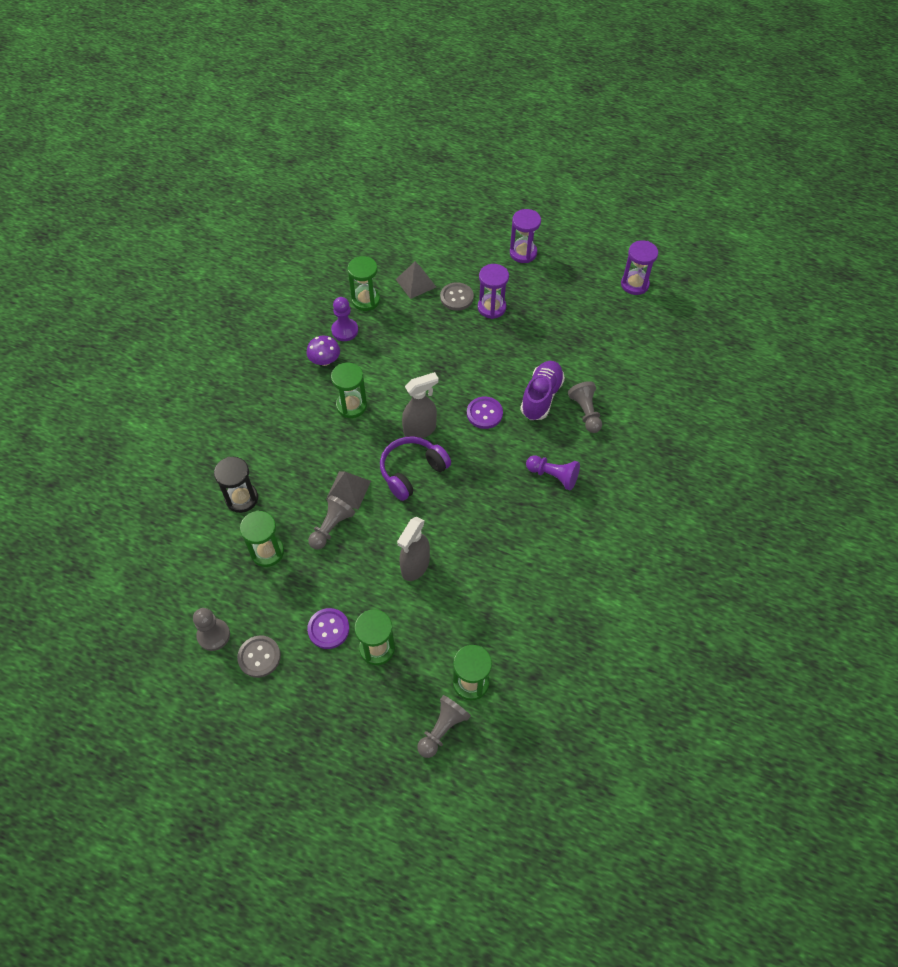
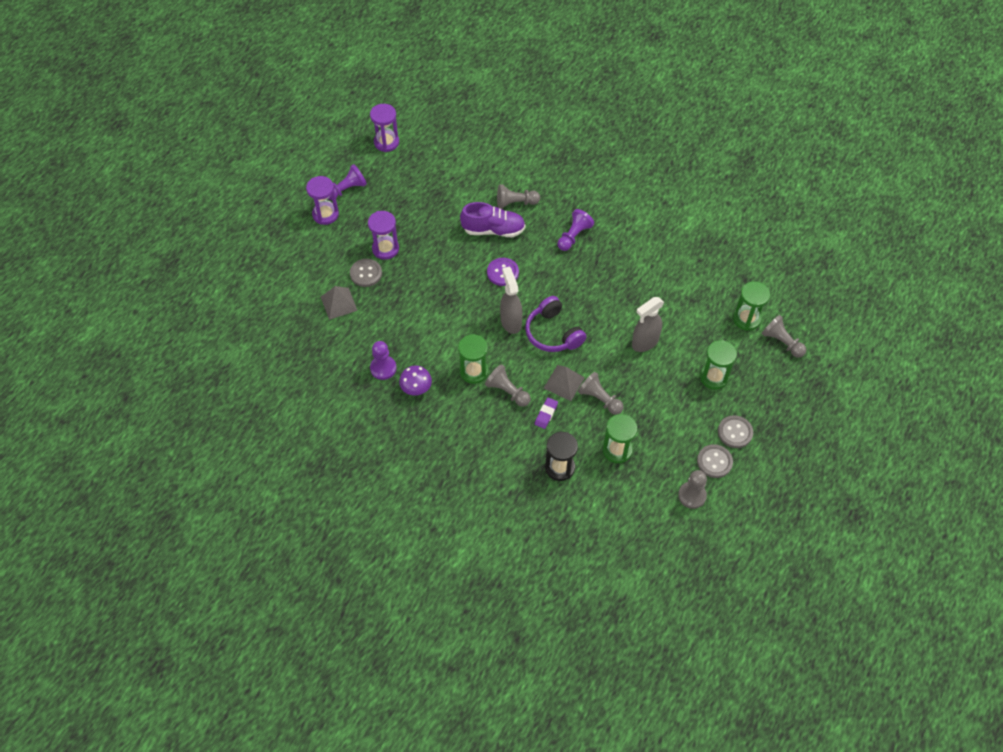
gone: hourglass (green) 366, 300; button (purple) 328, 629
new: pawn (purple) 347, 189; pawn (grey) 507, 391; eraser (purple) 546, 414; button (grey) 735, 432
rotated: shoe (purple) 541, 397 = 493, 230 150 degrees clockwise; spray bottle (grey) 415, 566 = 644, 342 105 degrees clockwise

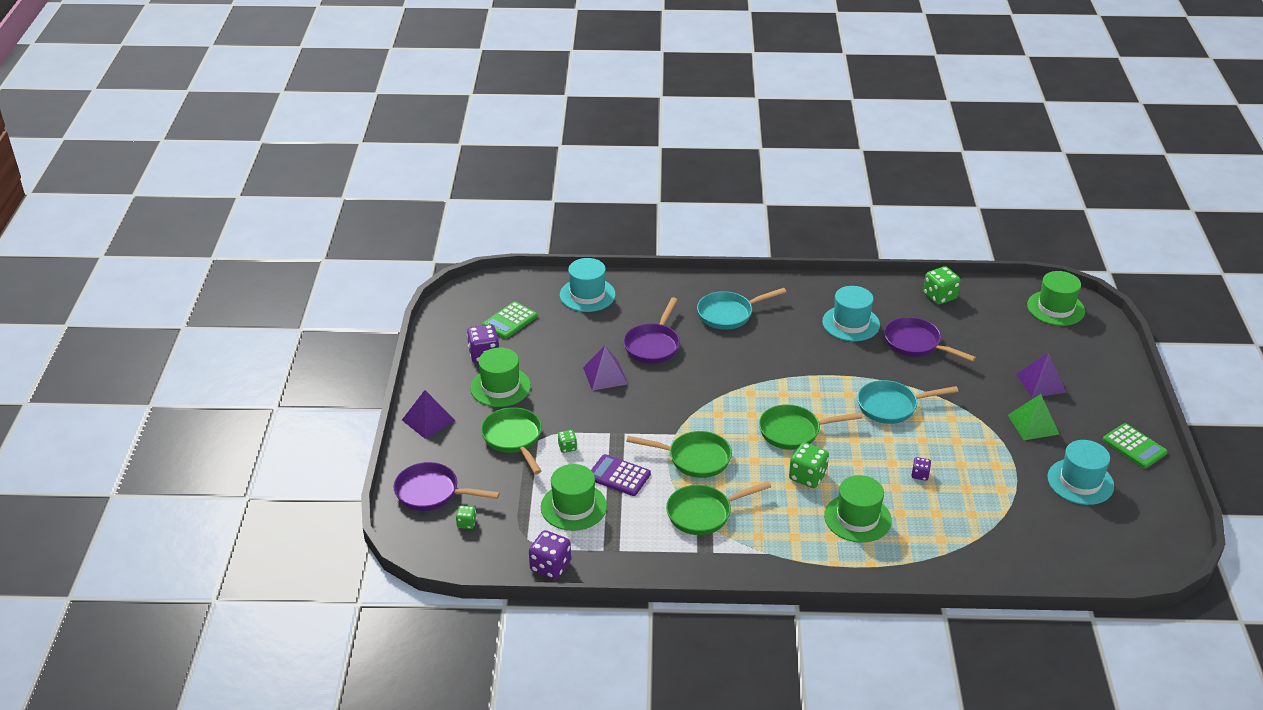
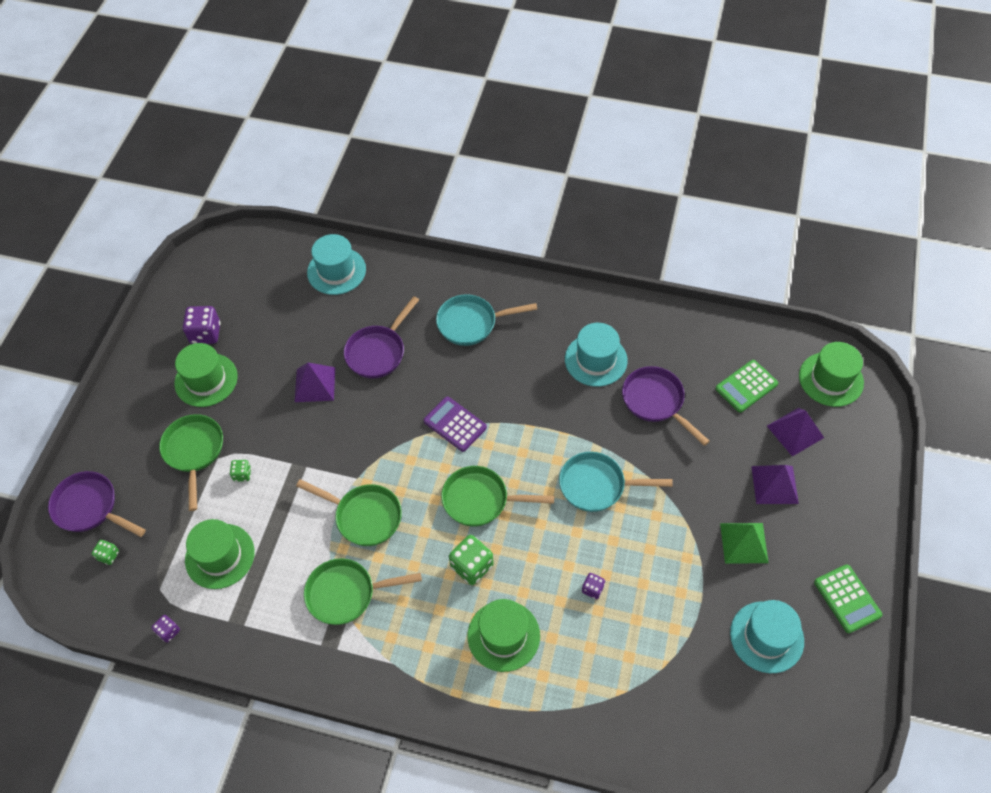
gone: dice (green) 939, 296
shifted: calculator (green) 510, 321 to 746, 386; pyramid (purple) 428, 420 to 795, 431; calculator (purple) 619, 476 to 455, 424
scaled: dice (purple) 550, 566 = 168, 631 x0.54

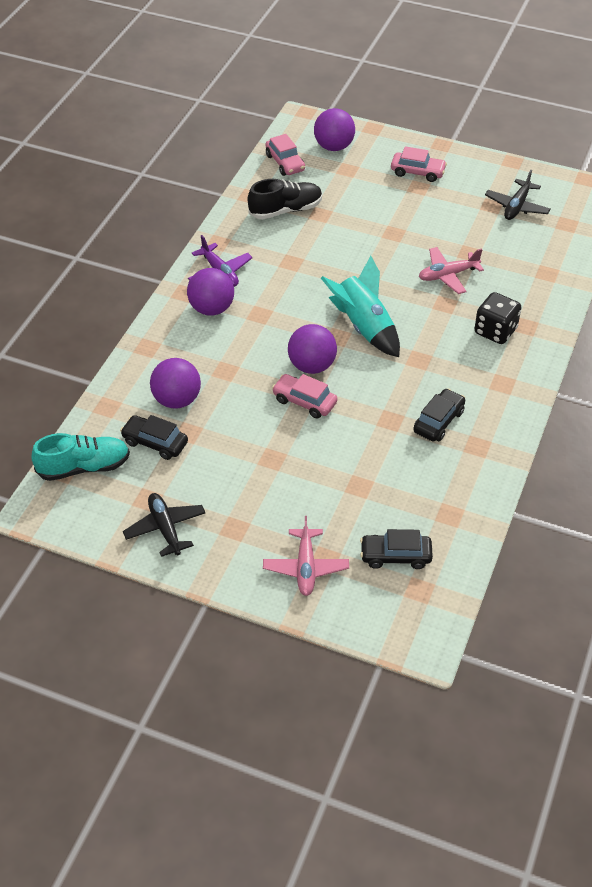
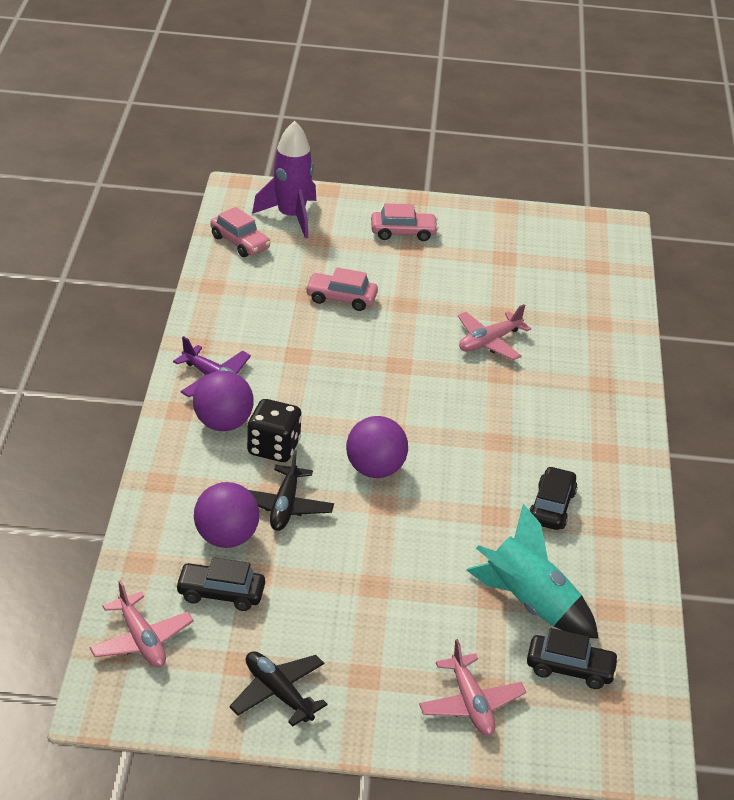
gone: shoe (black) 285, 210
shifted: plane (black) 516, 206 to 285, 506; rocket (turquoise) 363, 327 to 530, 603; dice (black) 495, 331 to 273, 448; car (pink) 304, 401 to 341, 298
swapped: ball (purple) 334, 147 to rocket (purple) 291, 217; shoe (turquoise) 84, 467 to plane (pink) 141, 640
rotated: car (black) 395, 556 = 570, 669 150 degrees counterclockwise

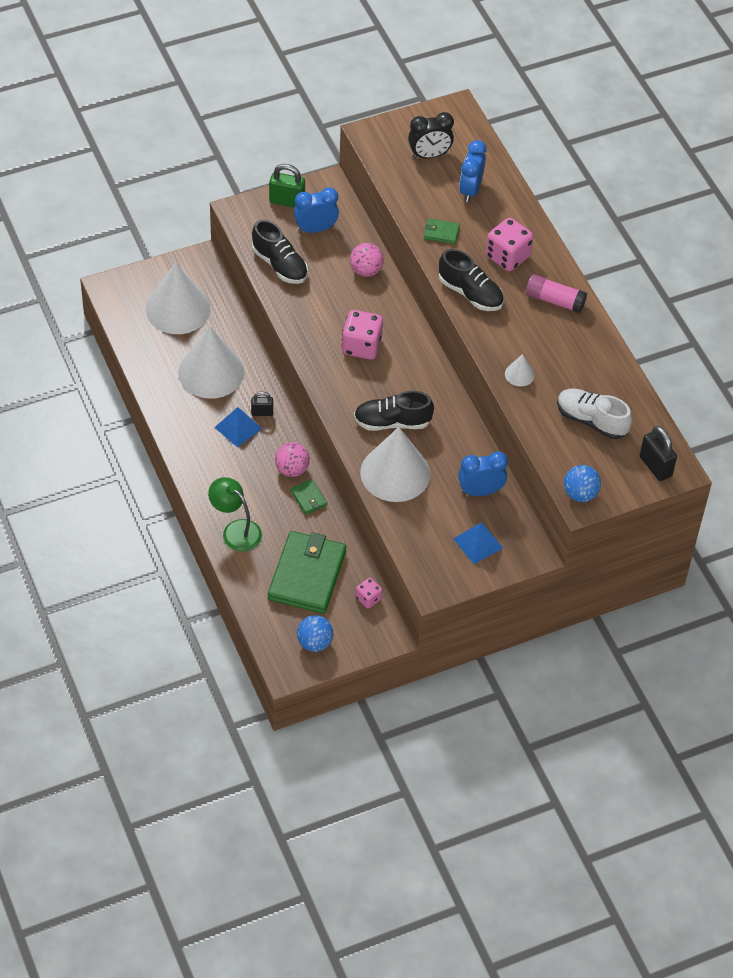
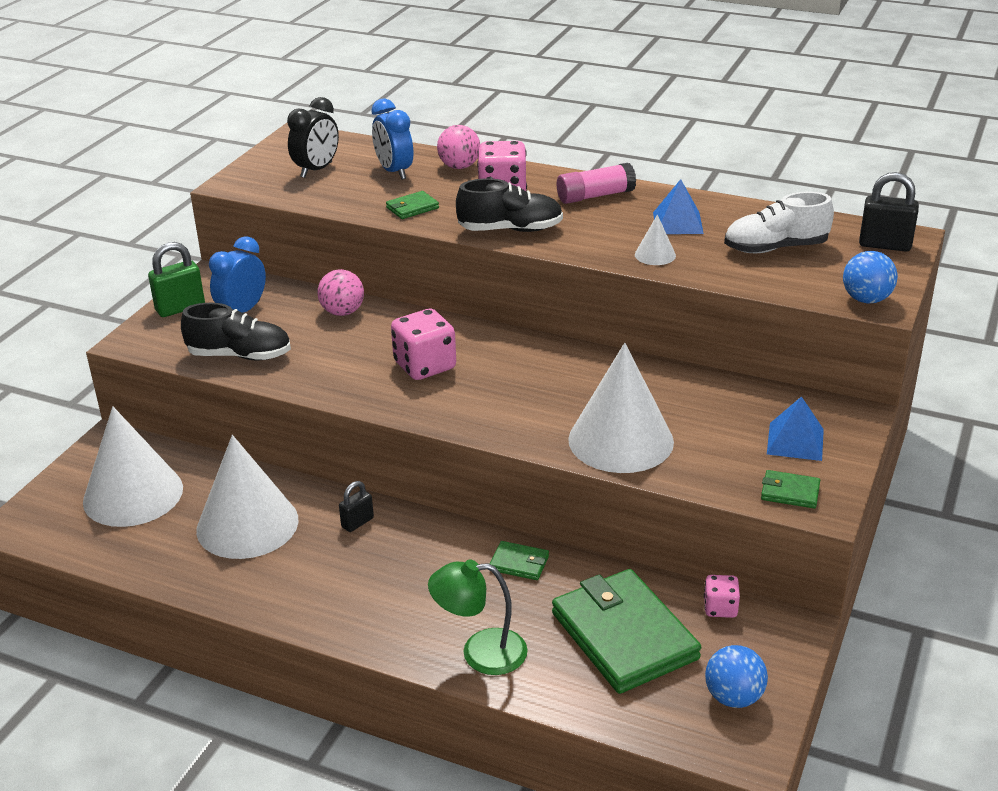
gone: shoe (black) 392, 422; clock (blue) 480, 491
new: wallet (green) 790, 492
shifted: pyramid (blue) 238, 428 to 678, 223; ball (pink) 292, 469 to 459, 166

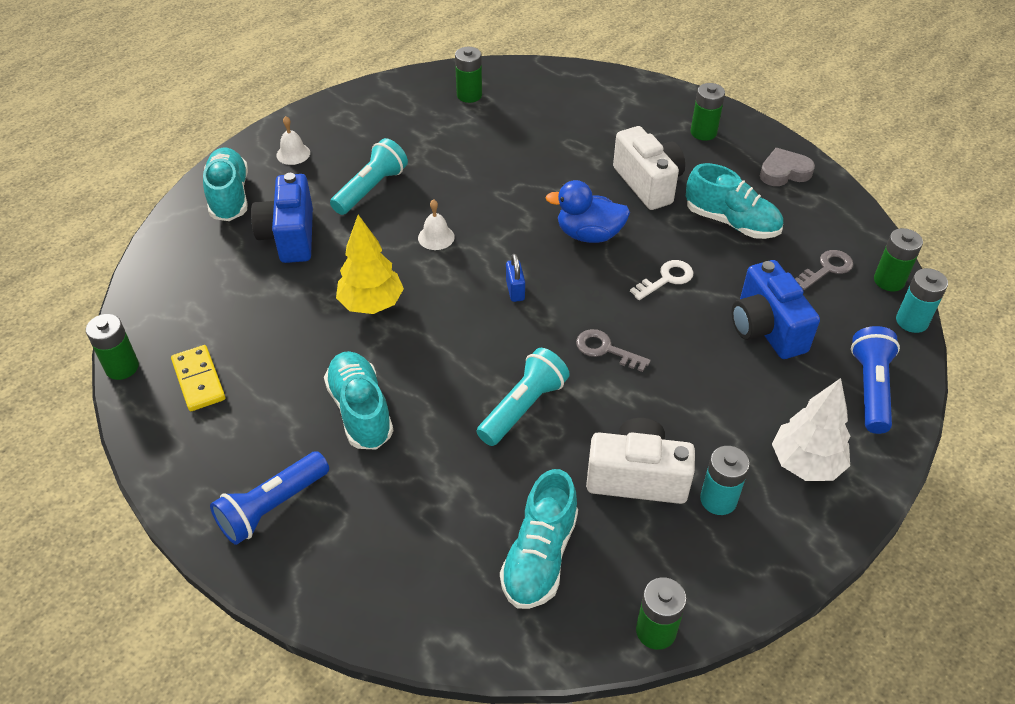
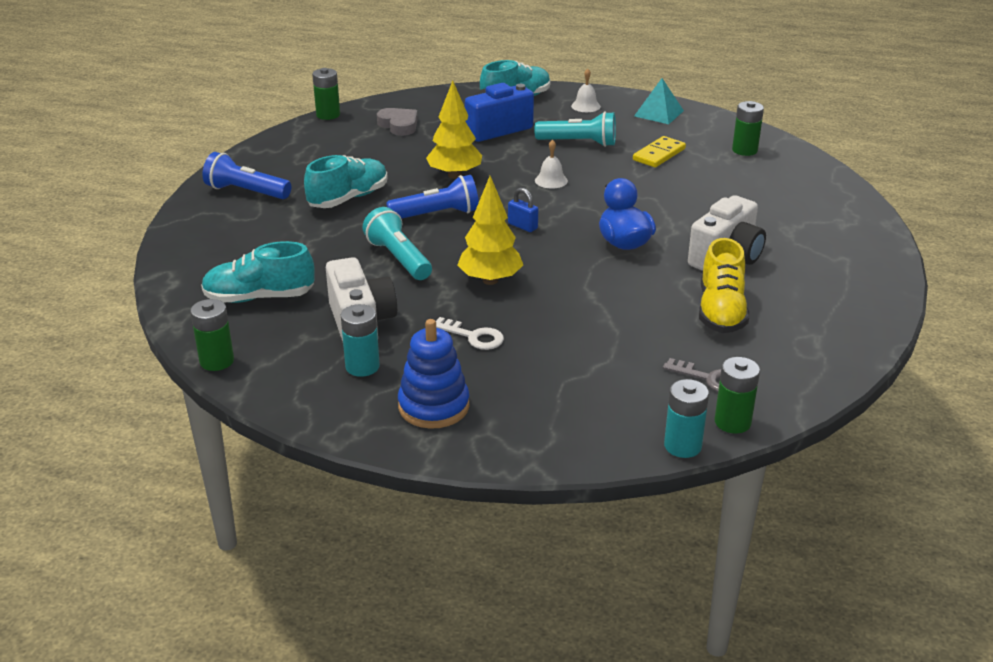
gone: battery (green) 703, 132; camera (blue) 766, 328
new: pyramid (turquoise) 658, 113
shifted: heart (grey) 784, 172 to 399, 125; key (white) 666, 279 to 473, 336; flashlight (blue) 870, 388 to 437, 214; domino (yellow) 199, 380 to 659, 154
swapped: key (grey) 605, 349 to tree (yellow) 490, 280; tree (white) 806, 463 to stacking toy (blue) 434, 406
repainted: shoe (turquoise) 731, 222 to shoe (yellow) 721, 311
rotated: padlock (blue) 515, 290 = 522, 226 75 degrees clockwise; flashlight (turquoise) 523, 407 = 398, 258 135 degrees counterclockwise

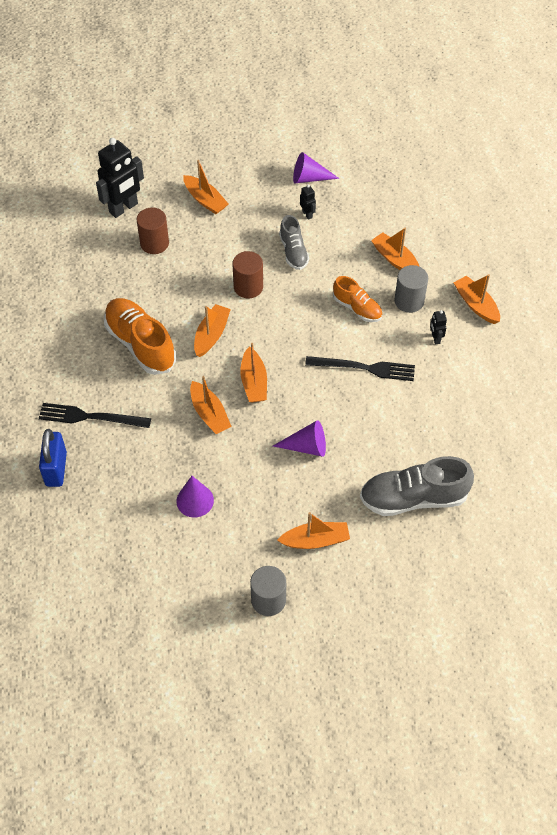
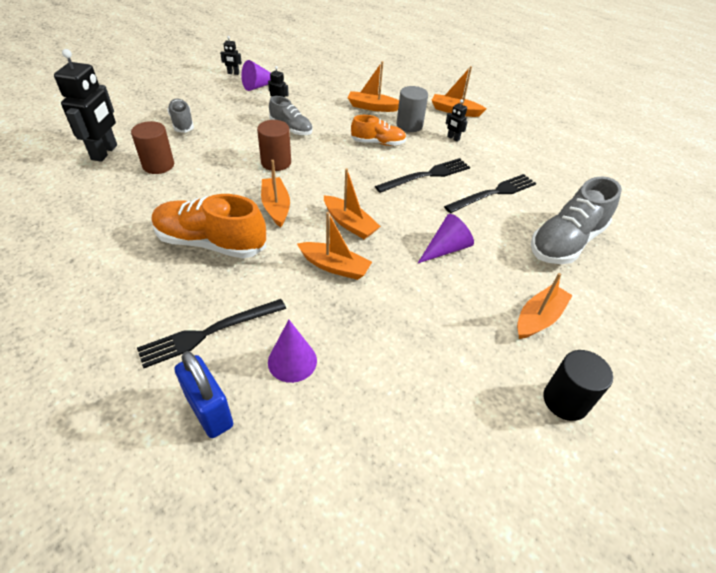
new: robot (black) 233, 73; fork (black) 493, 193
shifted: cone (purple) 195, 500 to 292, 361
swapped: boat (orange) 205, 200 to shoe (grey) 182, 123
repainted: cylinder (grey) 268, 600 to cylinder (black) 565, 400

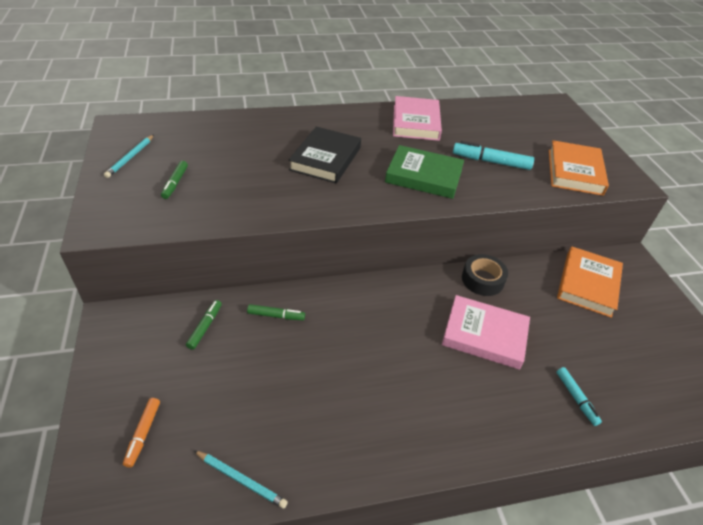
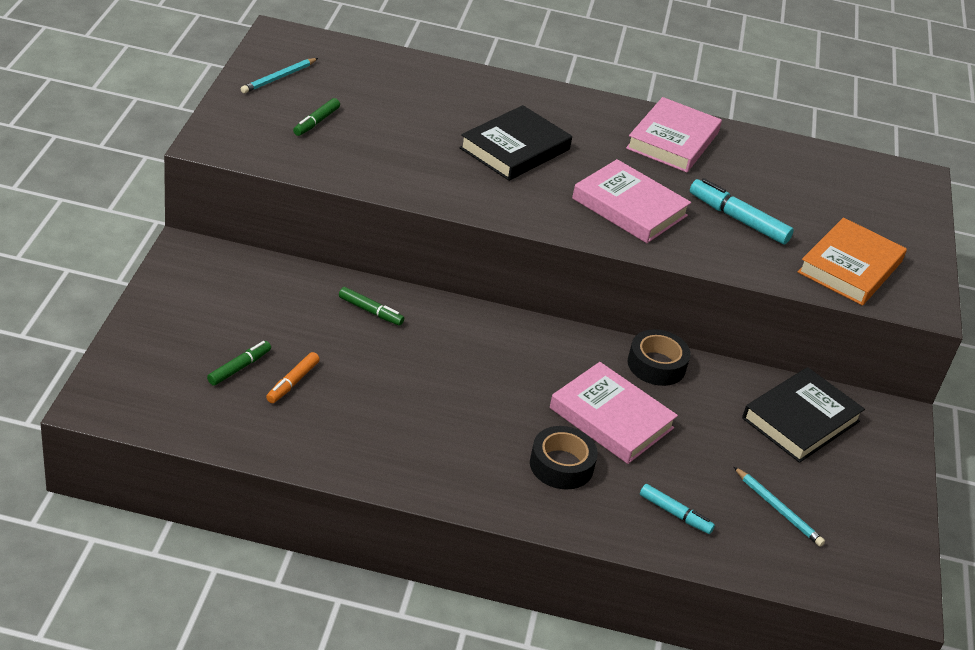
new: tape (black) 561, 465
shifted: marker (green) 205, 327 to 239, 367; marker (orange) 143, 434 to 292, 382; pencil (turquoise) 241, 480 to 778, 509
repainted: book (green) 424, 176 to book (pink) 629, 207; book (orange) 588, 284 to book (black) 801, 420
rotated: marker (turquoise) 576, 398 = 675, 514 60 degrees counterclockwise

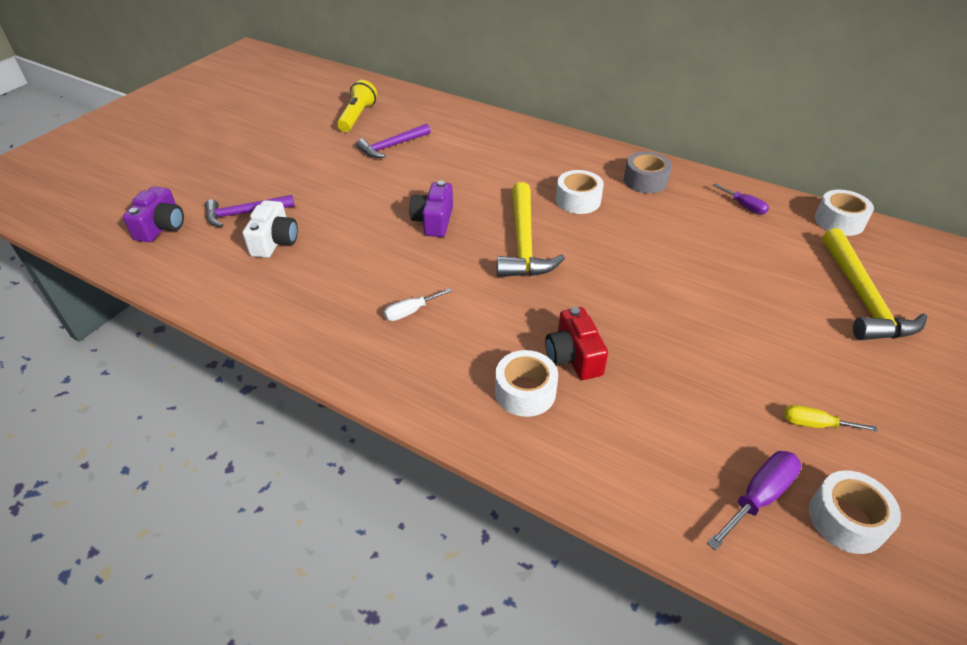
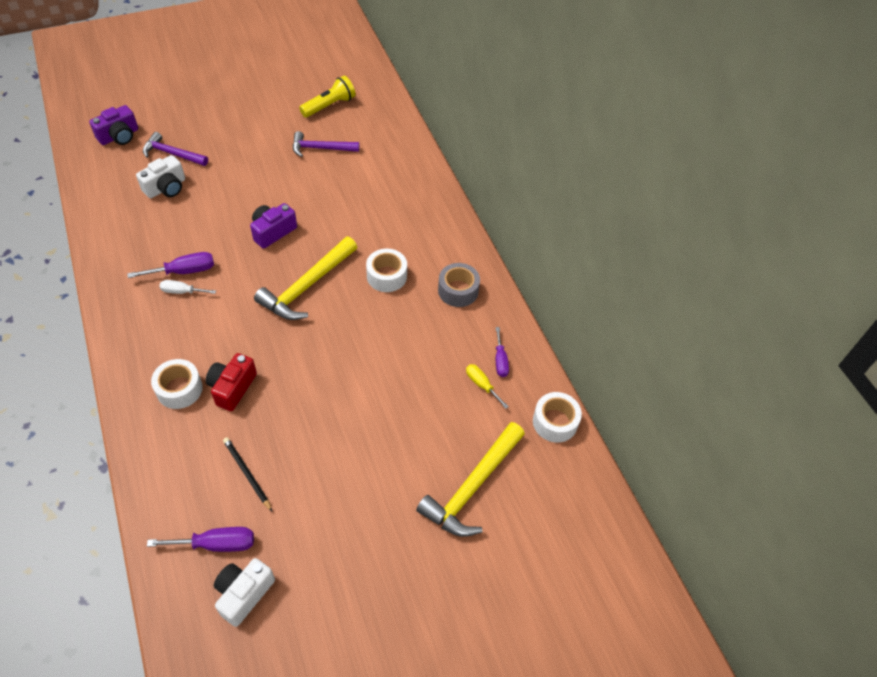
new: screwdriver (purple) 184, 271; pencil (black) 247, 474
shifted: screwdriver (yellow) 815, 424 to 482, 385
swapped: tape (white) 846, 519 to camera (white) 244, 594

